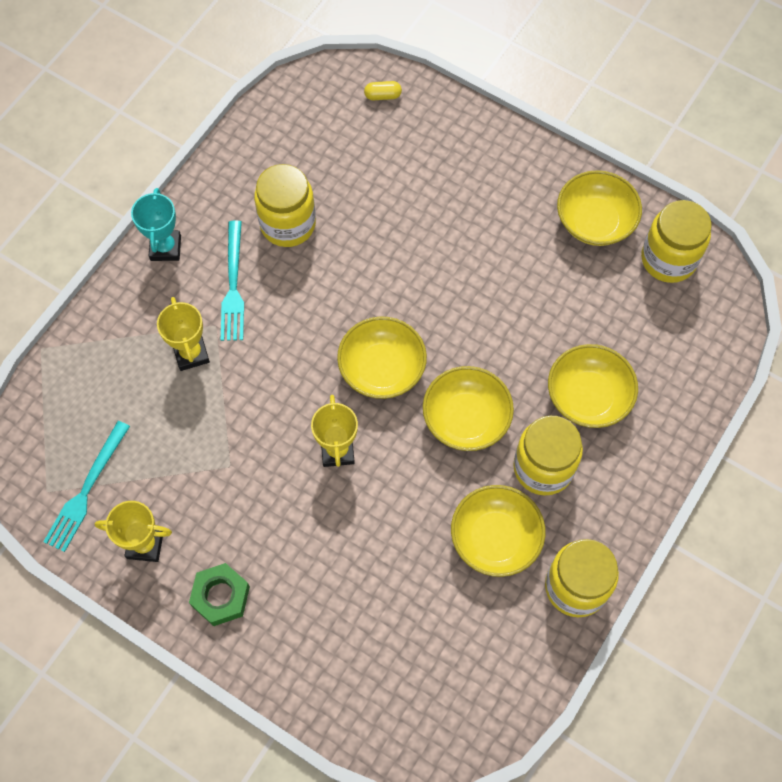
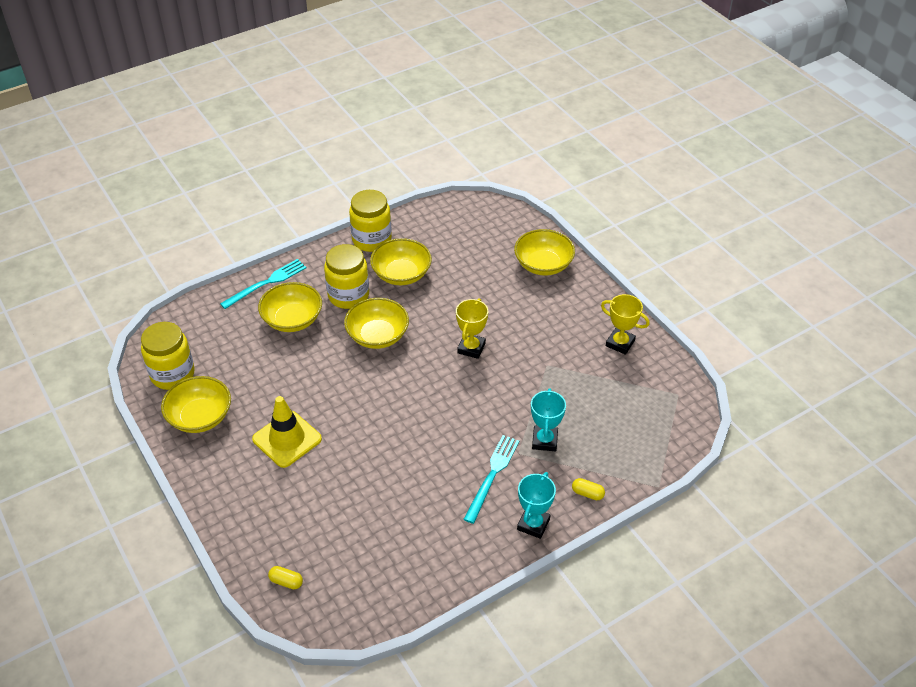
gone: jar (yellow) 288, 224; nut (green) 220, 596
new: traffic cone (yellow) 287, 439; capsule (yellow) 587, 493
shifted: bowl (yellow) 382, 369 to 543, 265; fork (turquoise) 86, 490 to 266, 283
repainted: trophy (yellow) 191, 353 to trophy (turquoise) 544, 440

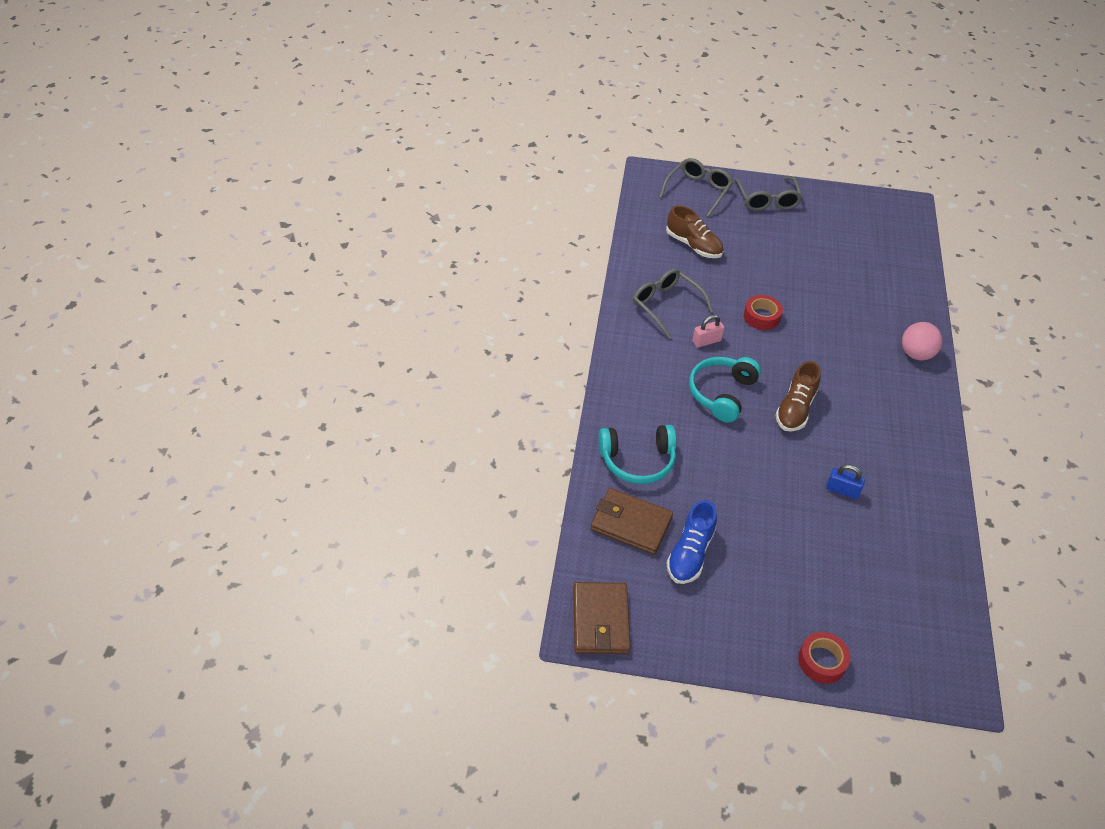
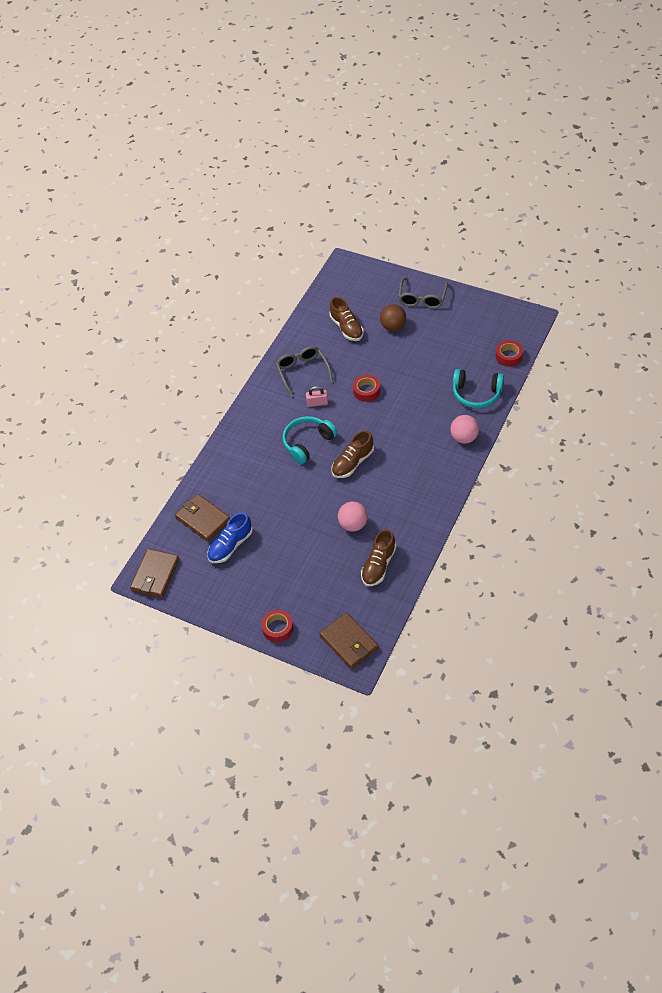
gone: glasses (grey) 698, 191
new: ball (brown) 393, 326; tape (red) 508, 356; shoe (brown) 378, 565; wallet (brown) 349, 642
shifted: headphones (turquoise) 637, 461 to 476, 394
swapped: padlock (blue) 842, 490 to ball (pink) 353, 524

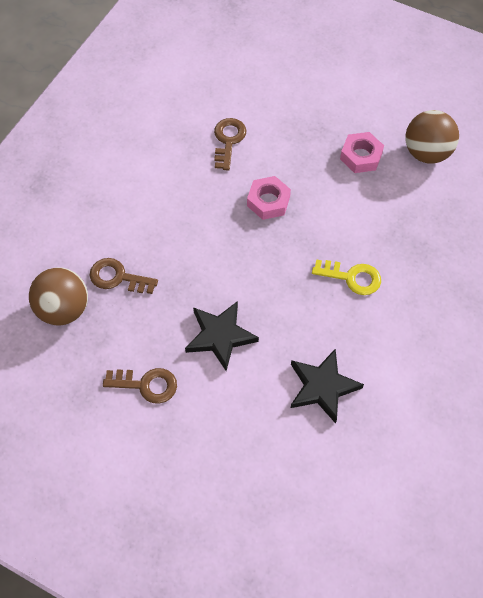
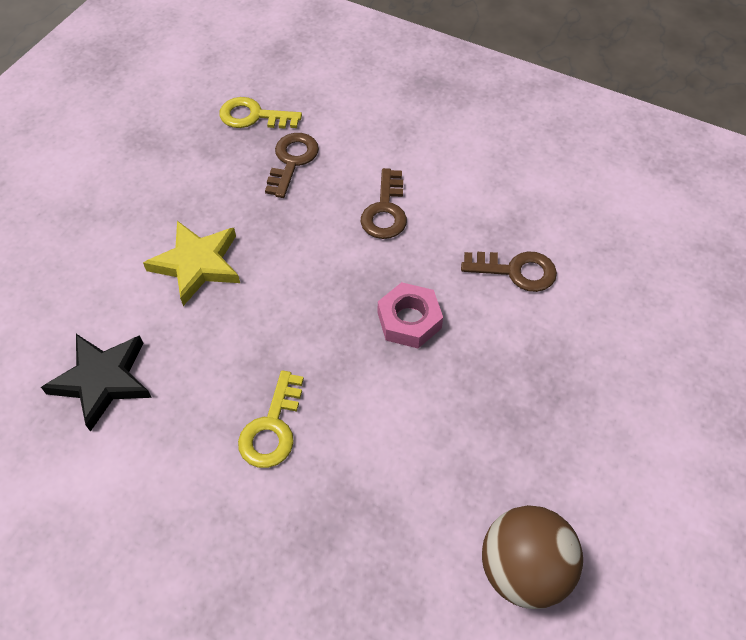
gone: nut (pink) 361, 156
shifted: key (brown) 146, 385 to 385, 211
swapped: ball (brown) 64, 309 to key (yellow) 253, 116
repainted: star (black) 220, 336 to star (yellow) 197, 264

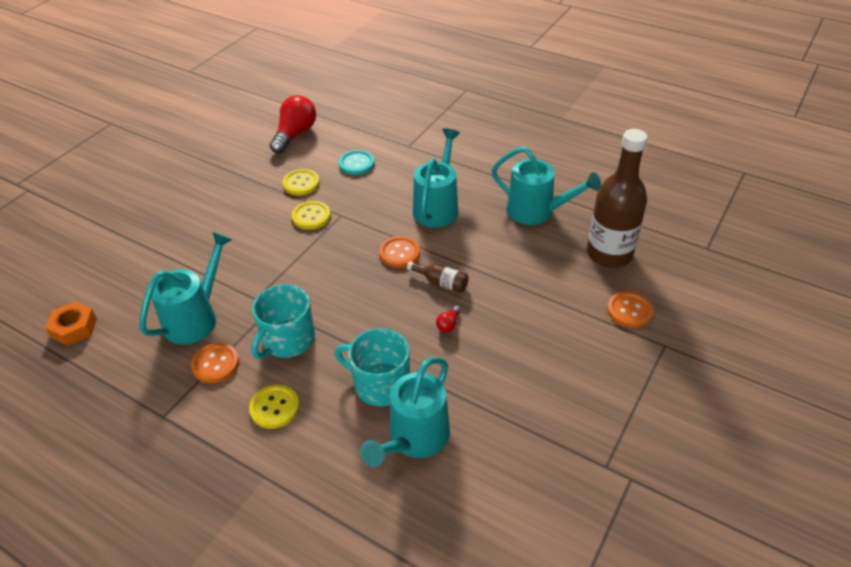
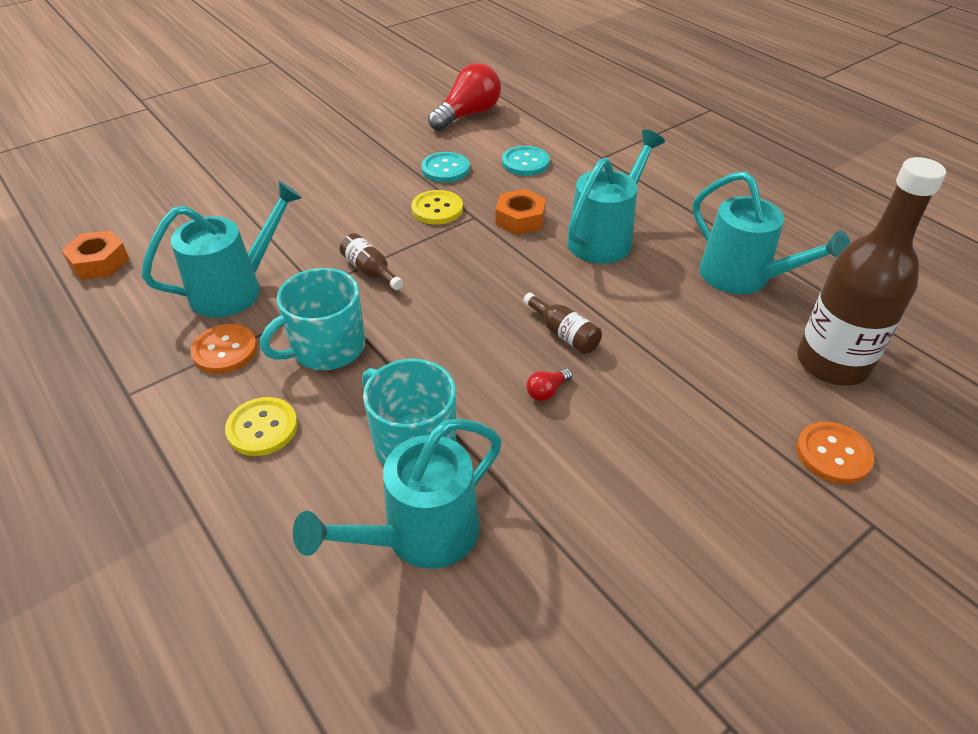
gone: button (orange) 399, 253
new: nut (orange) 520, 219; bottle (brown) 370, 271
repainted: button (yellow) 301, 183 to button (turquoise) 445, 169

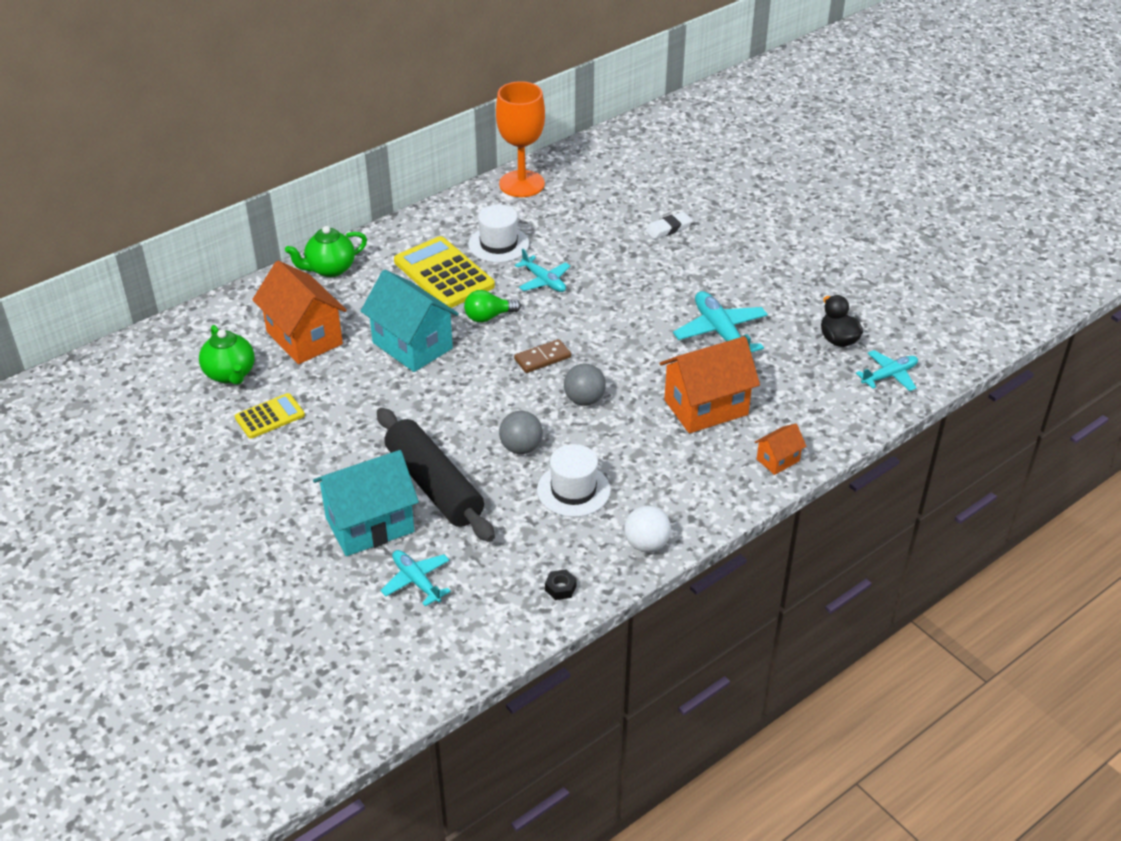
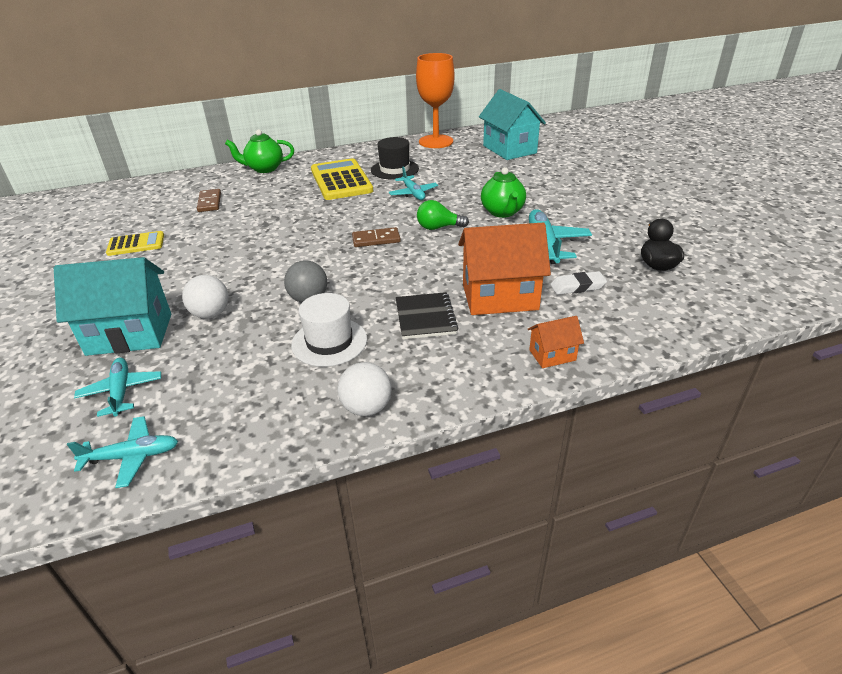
gone: ball (grey) 584, 400; nut (black) 560, 588
new: notebook (black) 425, 317
shifted: eraser (white) 668, 228 to 577, 286; house (turquoise) 412, 345 to 509, 149; light bulb (green) 488, 317 to 438, 227; teapot (green) 230, 374 to 502, 212; plane (turquoise) 889, 376 to 132, 456
swapped: house (orange) 304, 338 to domino (brown) 209, 202; rolling pin (black) 434, 485 to ball (white) 211, 314
repainted: hat (white) 498, 244 to hat (black) 394, 169

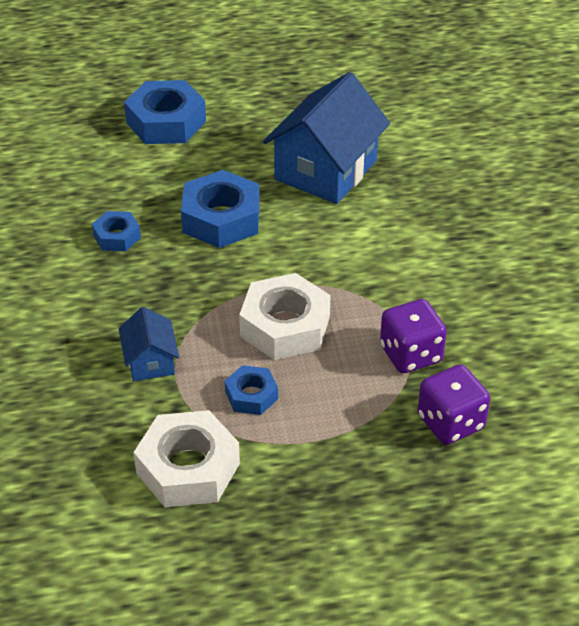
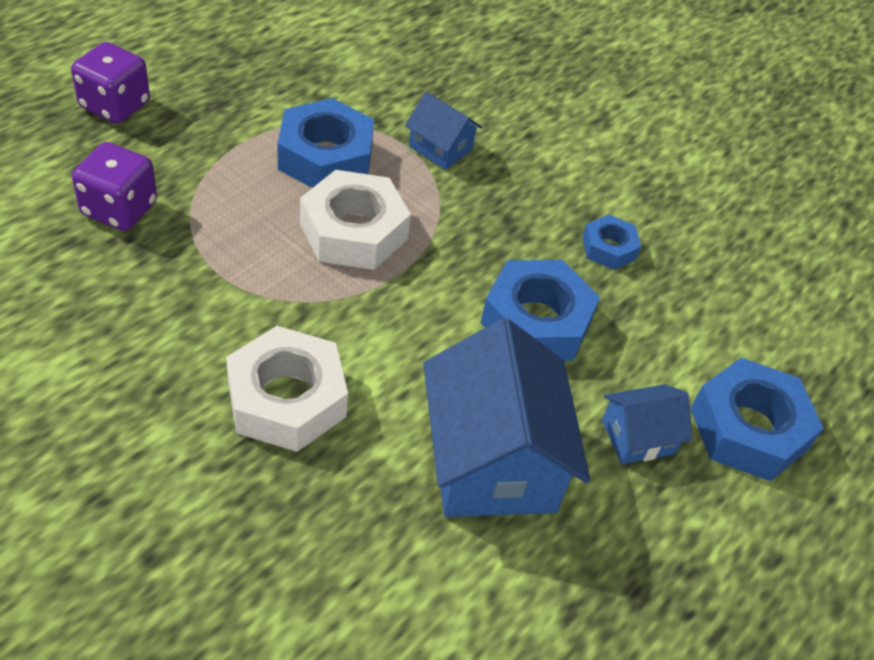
new: house (blue) 638, 437
shifted: dice (purple) 411, 354 to 115, 105; nut (white) 188, 468 to 287, 399
scaled: nut (blue) 251, 395 = 325, 157 x1.83

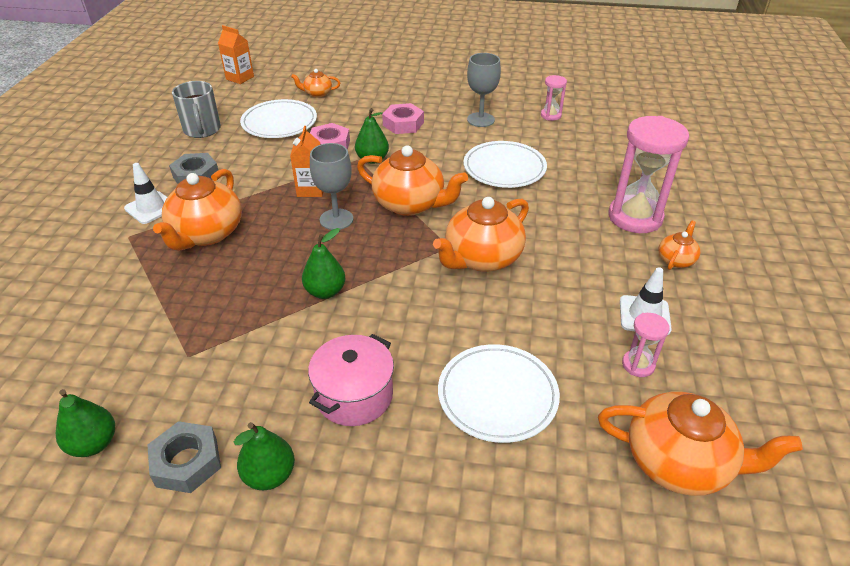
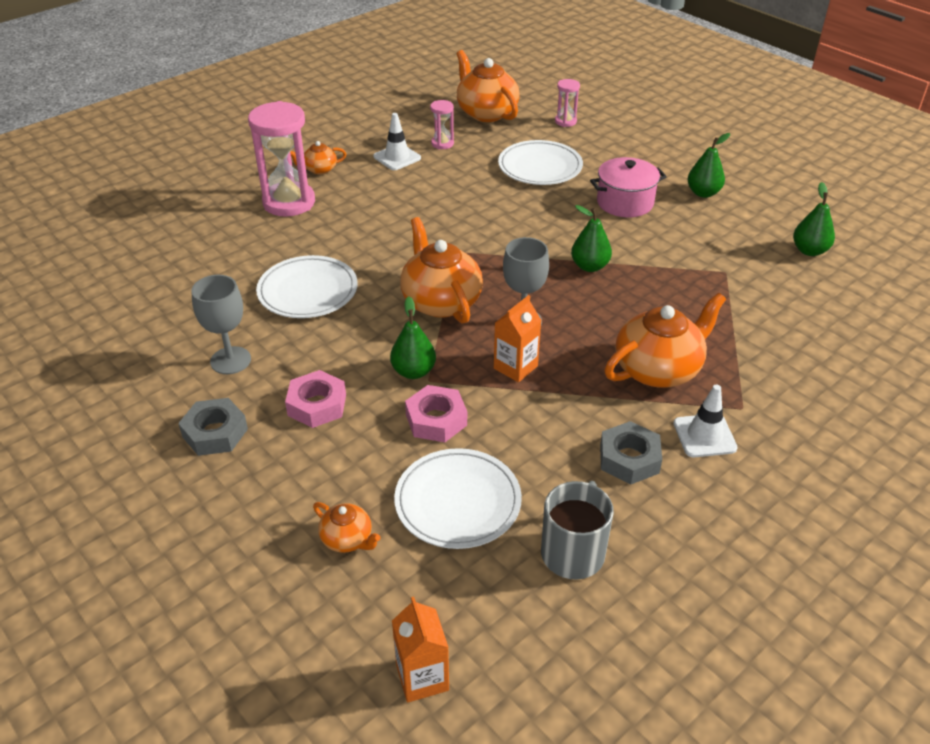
gone: teapot (orange) 481, 258
shifted: hourglass (pink) 551, 115 to 565, 121; nut (grey) 187, 462 to 215, 433

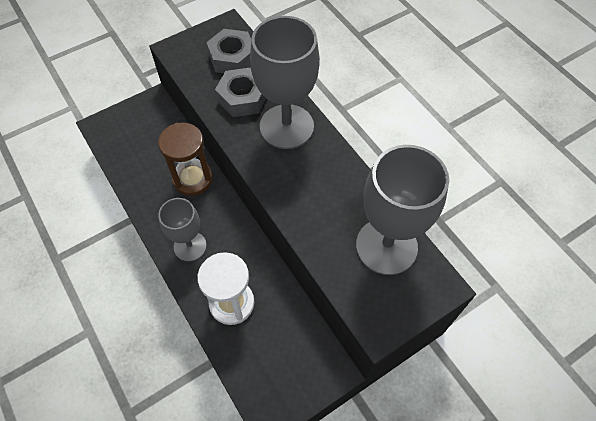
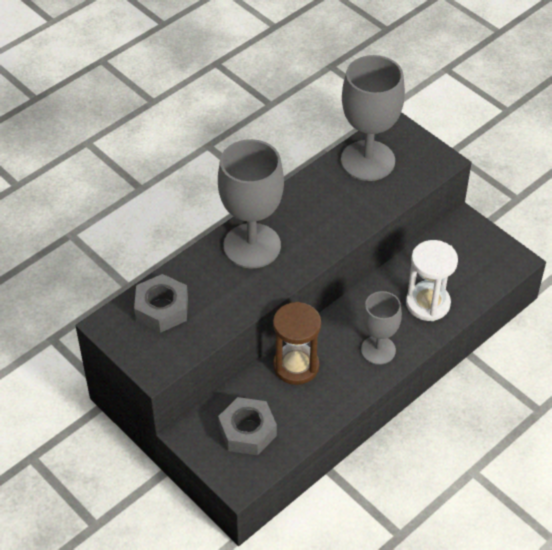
shifted: nut (grey) 242, 98 to 247, 431

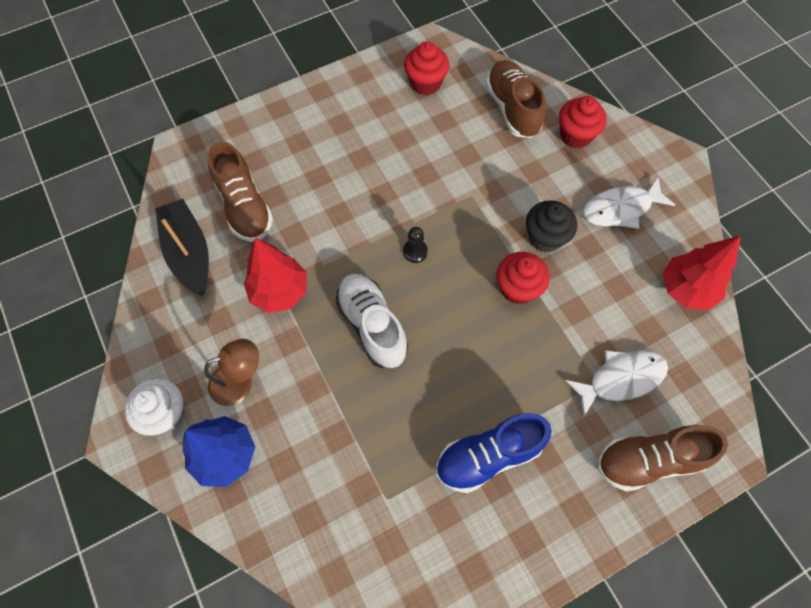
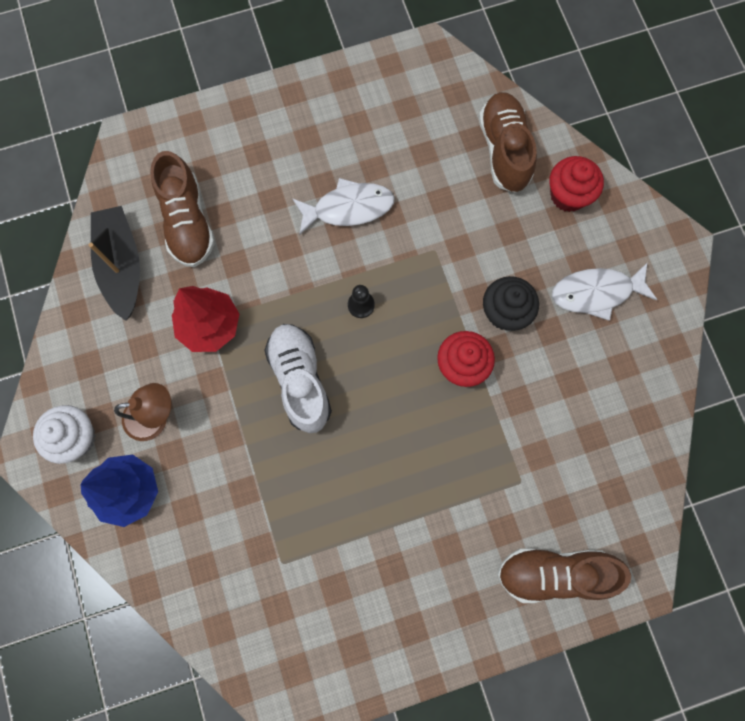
gone: cupcake (red) 425, 83; tree (red) 686, 289; shoe (blue) 488, 456
shifted: fish (white) 621, 379 to 348, 208

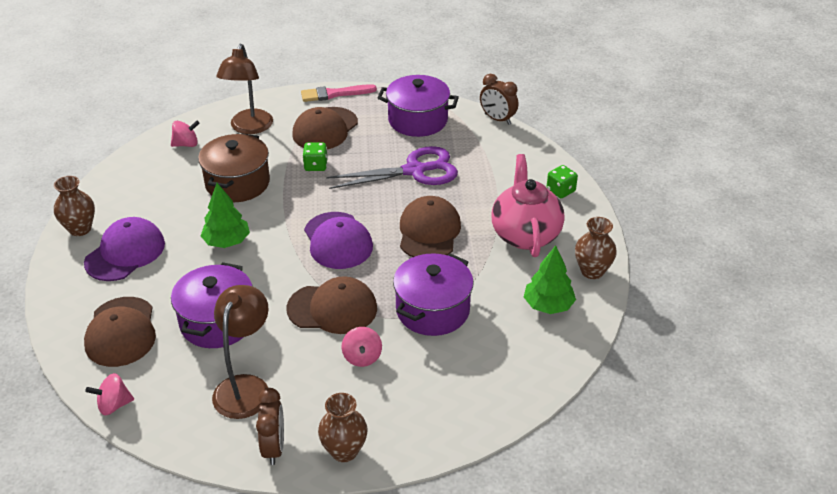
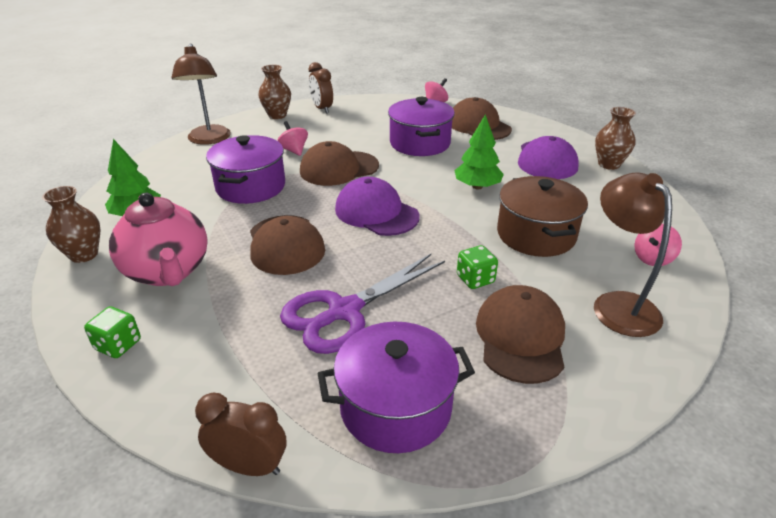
gone: brush (pink) 334, 94
shifted: lamp (brown) 245, 387 to 209, 140

